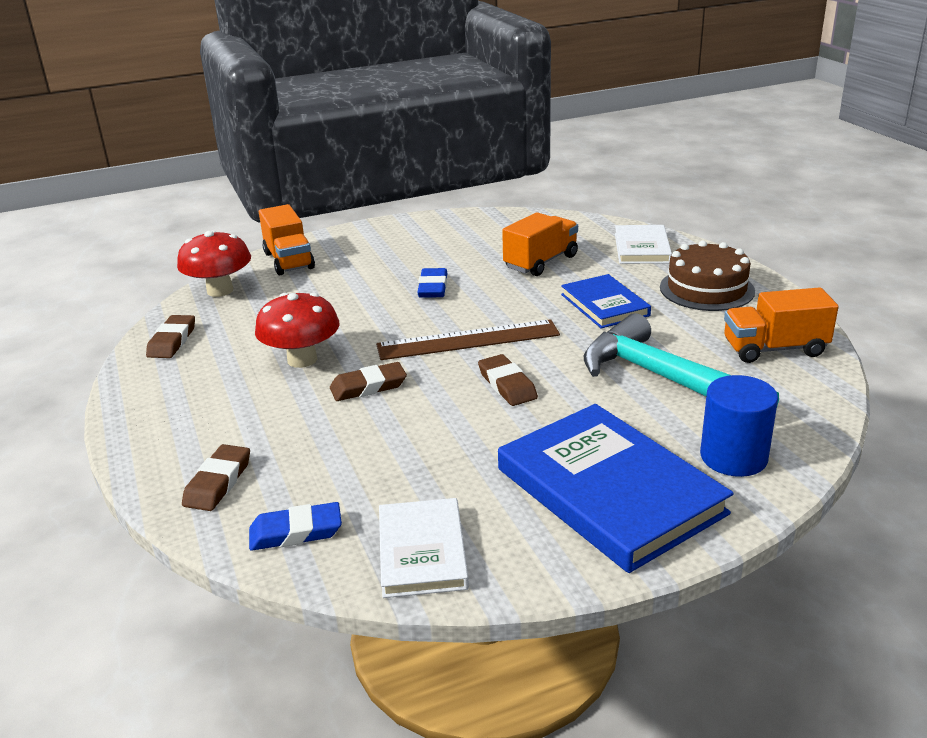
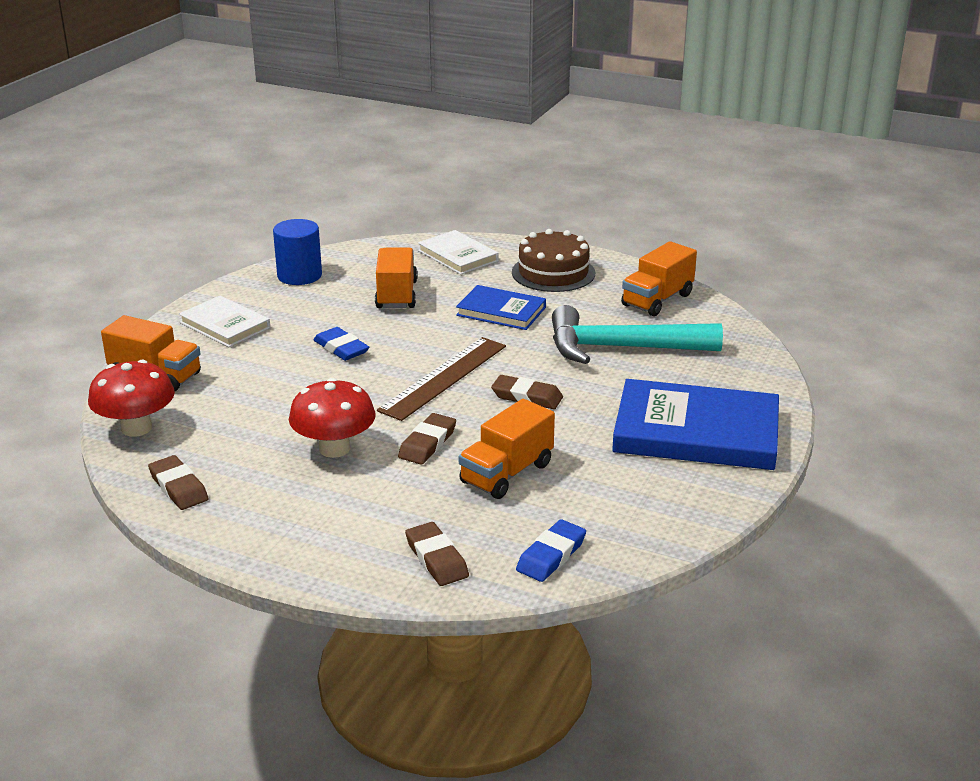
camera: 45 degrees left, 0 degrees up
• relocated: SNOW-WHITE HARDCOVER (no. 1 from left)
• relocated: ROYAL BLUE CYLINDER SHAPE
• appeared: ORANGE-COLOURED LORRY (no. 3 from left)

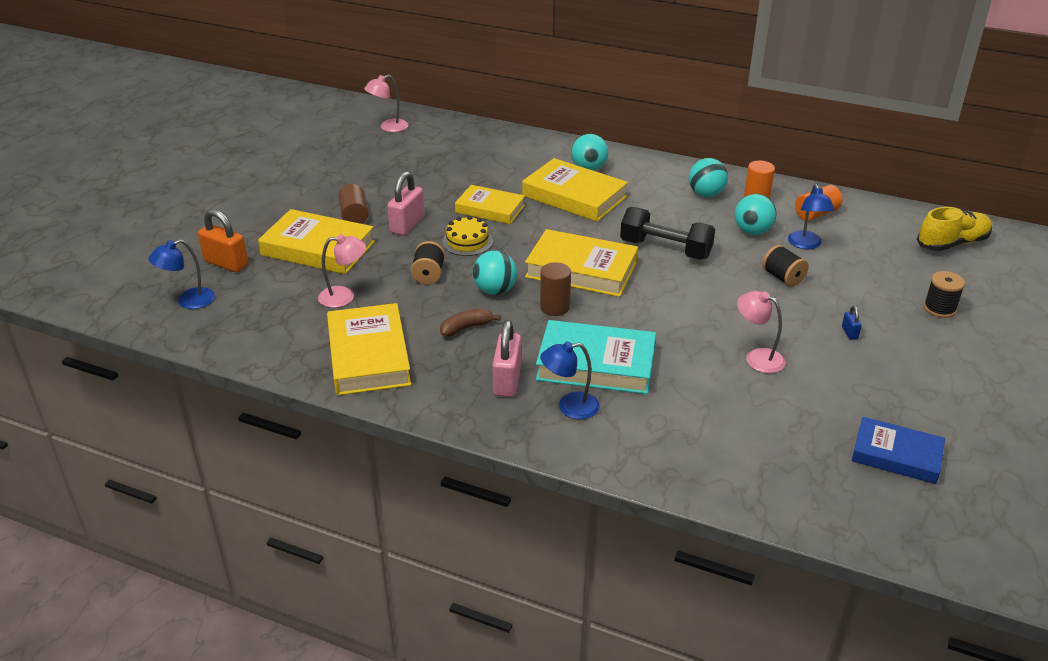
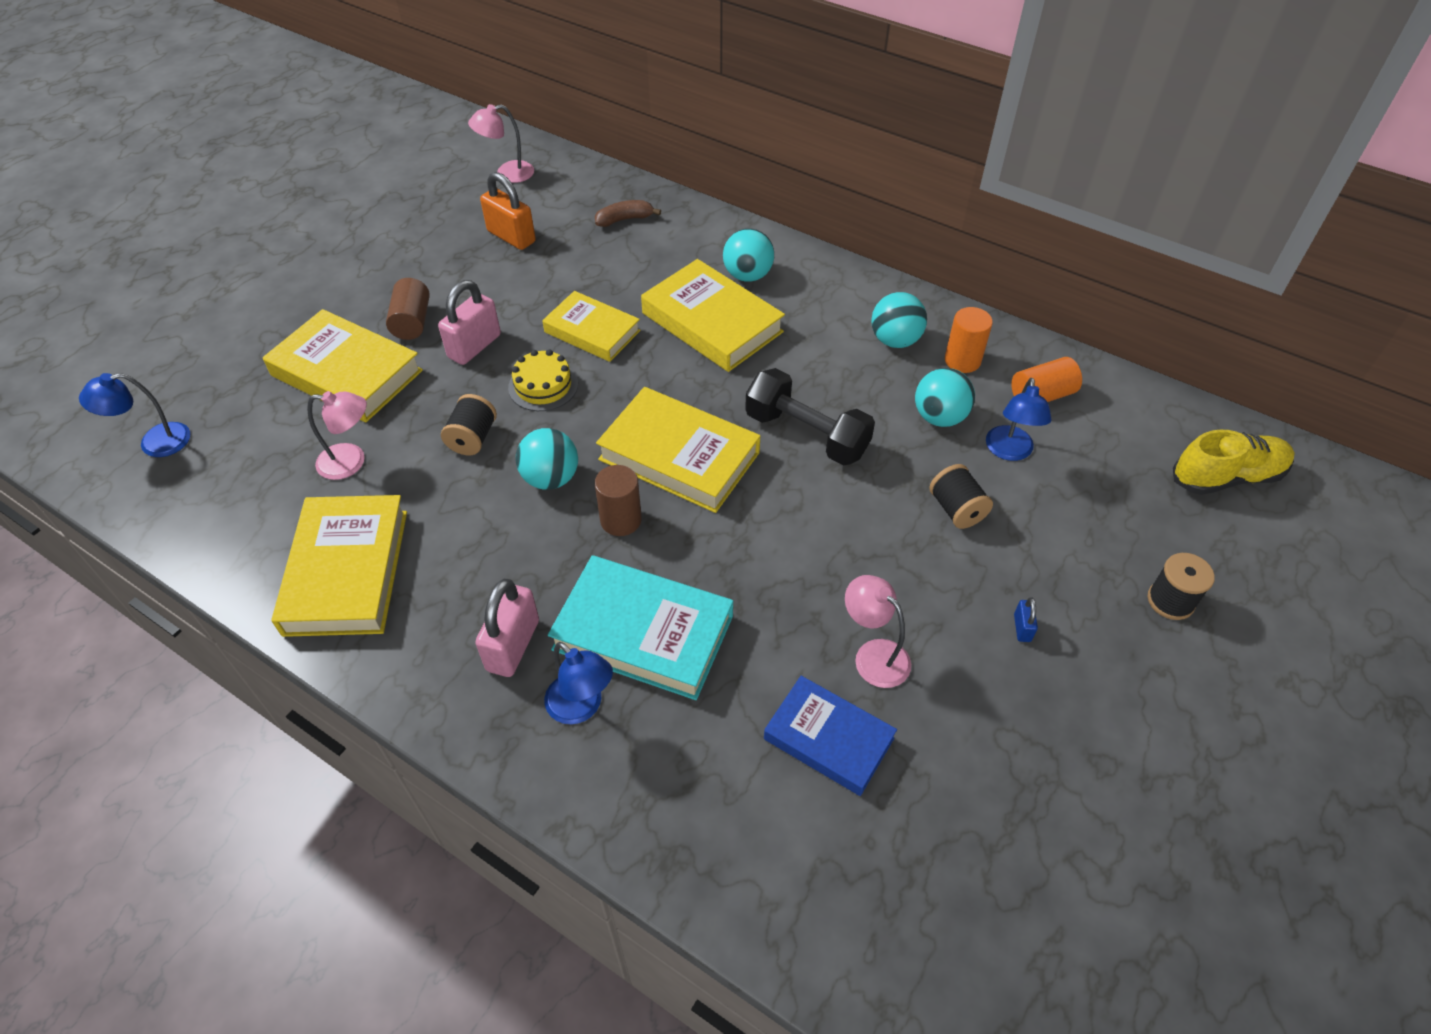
camera: 10 degrees right, 15 degrees up
• relocated: ORANGE-COLOURED PADLOCK
• relocated: DARK BROWN BANANA
• spun: ROYAL BLUE READING LAMP (no. 2 from left) 135 degrees counterclockwise
• relocated: ROYAL BLUE HARDCOVER

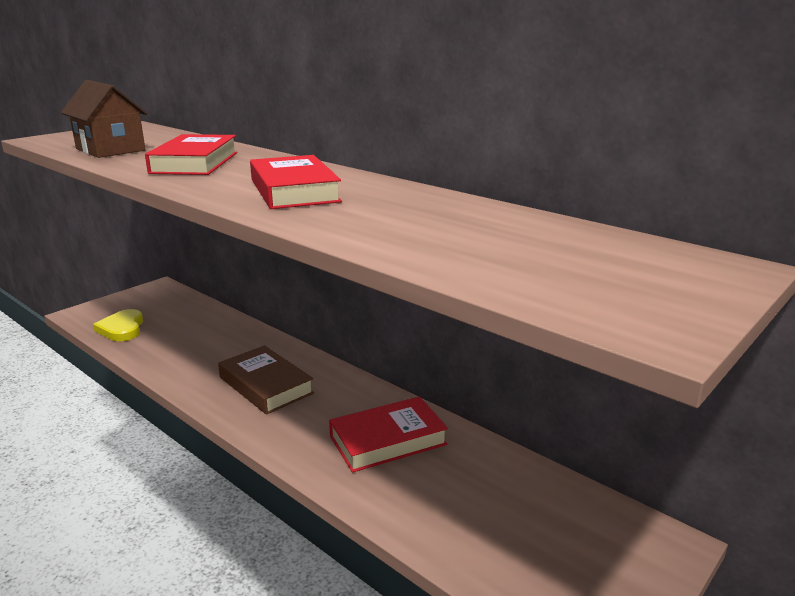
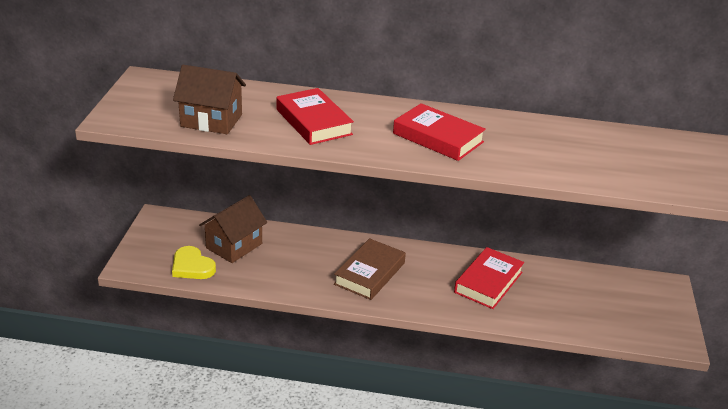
camera: 35 degrees left, 10 degrees up
• spun: DARK BROWN HARDCOVER 75 degrees counterclockwise
• appeared: DARK BROWN COTTAGE (no. 2 from left)

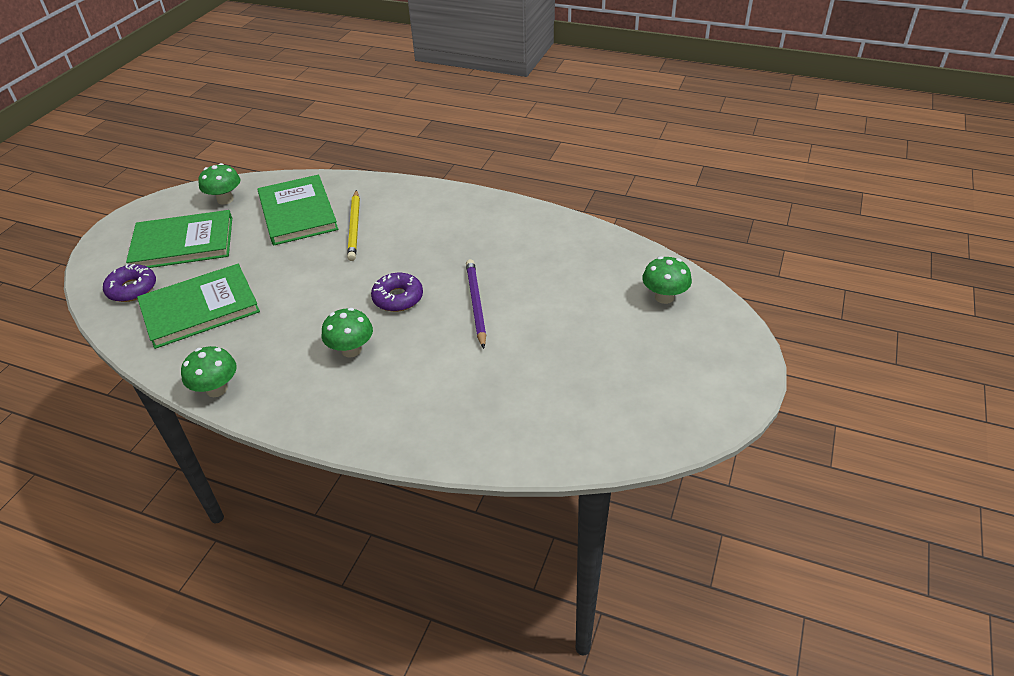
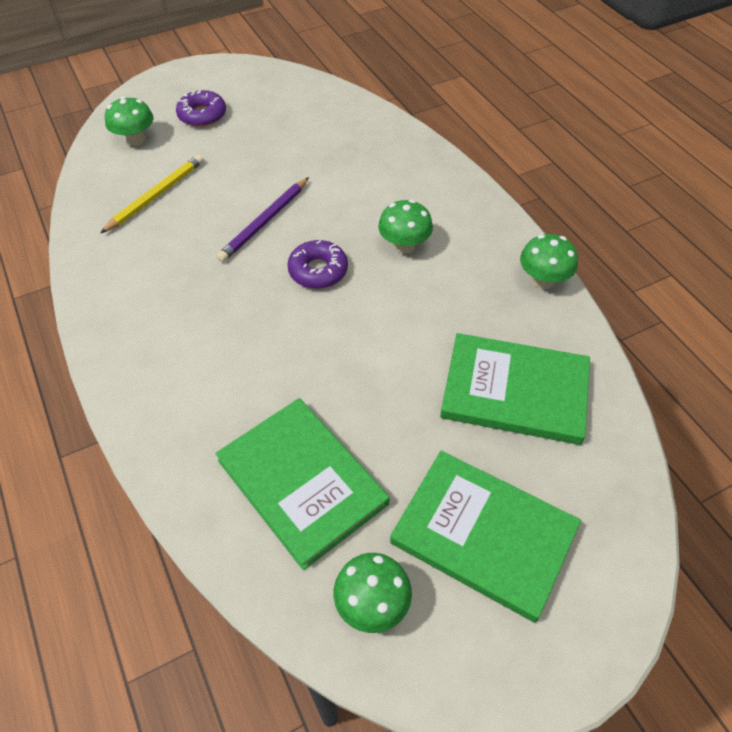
camera: 140 degrees left, 10 degrees up
• relocated: ROYAL PURPLE GLAZED DONUT (no. 1 from left)
• spun: LEAF-GREEN HARDCOVER (no. 3 from left in the first image) 60 degrees counterclockwise
• relocated: GOLDEN LEAD PENCIL

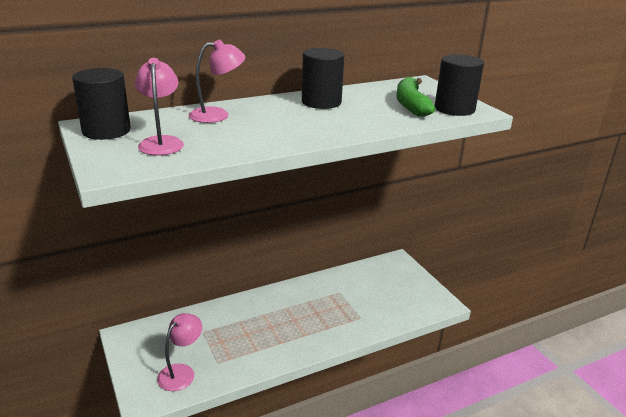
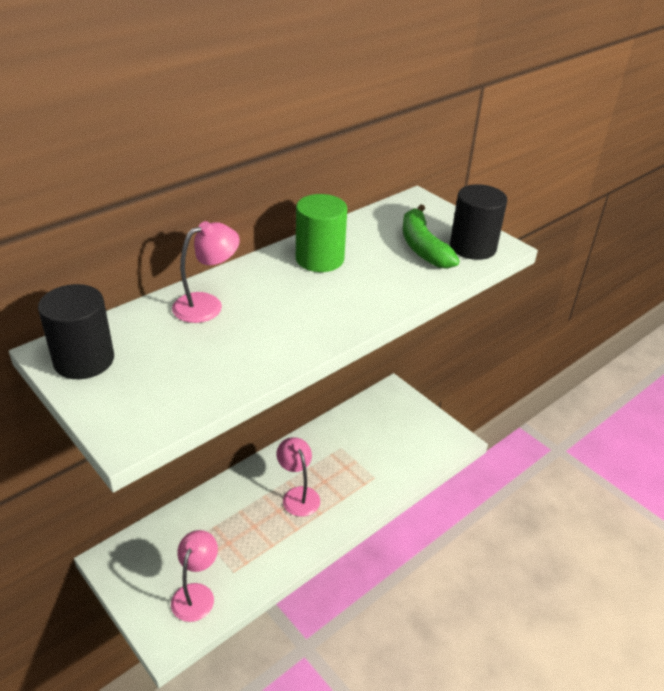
camera: 15 degrees left, 10 degrees up
• relocated: PINK READING LAMP (no. 1 from left in the first image) to PINK READING LAMP (no. 3 from left)
• colour: BLACK CYLINDER SHAPE (no. 2 from left) to LEAF-GREEN CYLINDER SHAPE

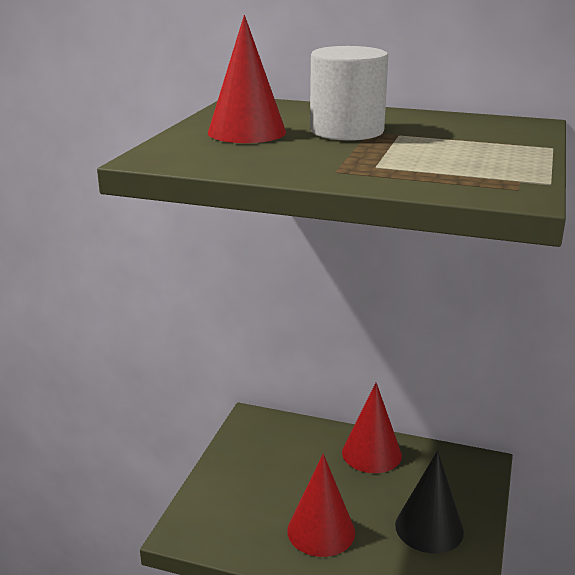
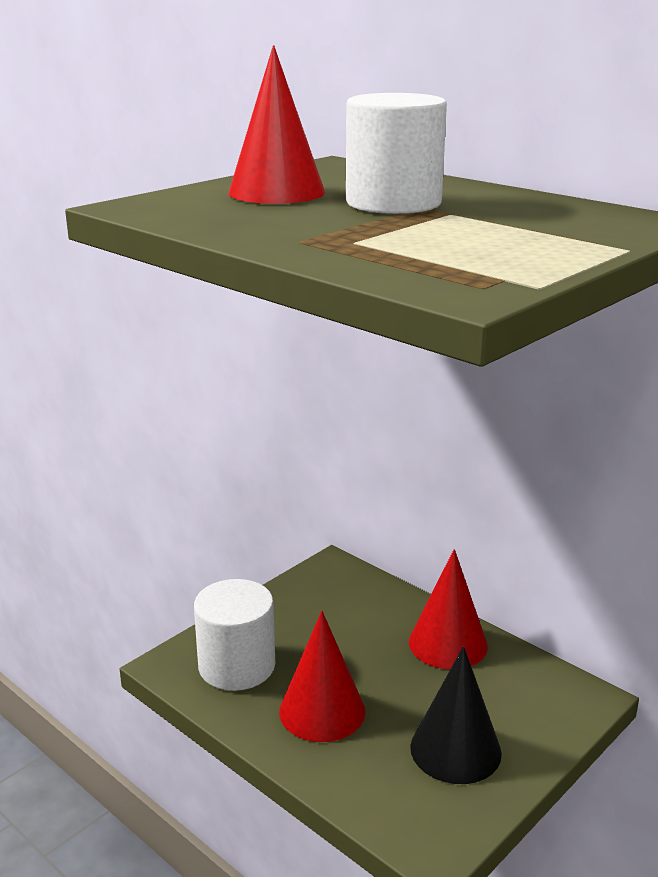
camera: 25 degrees right, 0 degrees up
• appeared: SNOW-WHITE CYLINDER SHAPE (no. 1 from left)

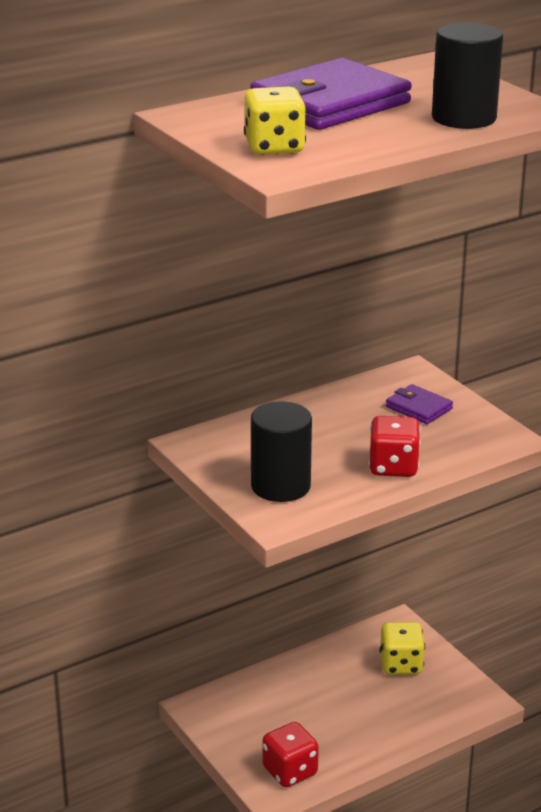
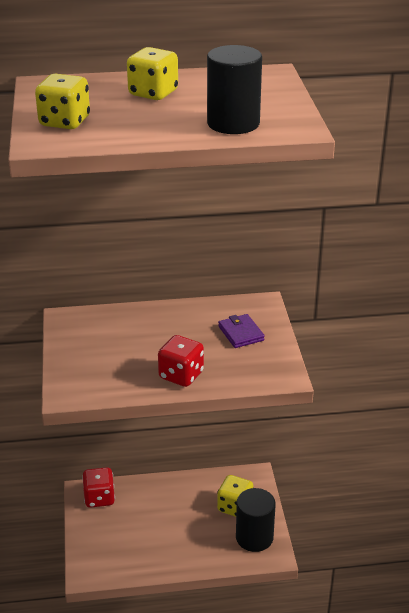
camera: 25 degrees right, 5 degrees up
• exchanged: ROYAL PURPLE CARD WALLET (no. 1 from left) to GOLDEN GAME DIE (no. 2 from left)
• relocated: BLACK CYLINDER SHAPE (no. 1 from left in the first image) to BLACK CYLINDER SHAPE (no. 2 from left)
• relocated: RED GAME DIE (no. 1 from left)

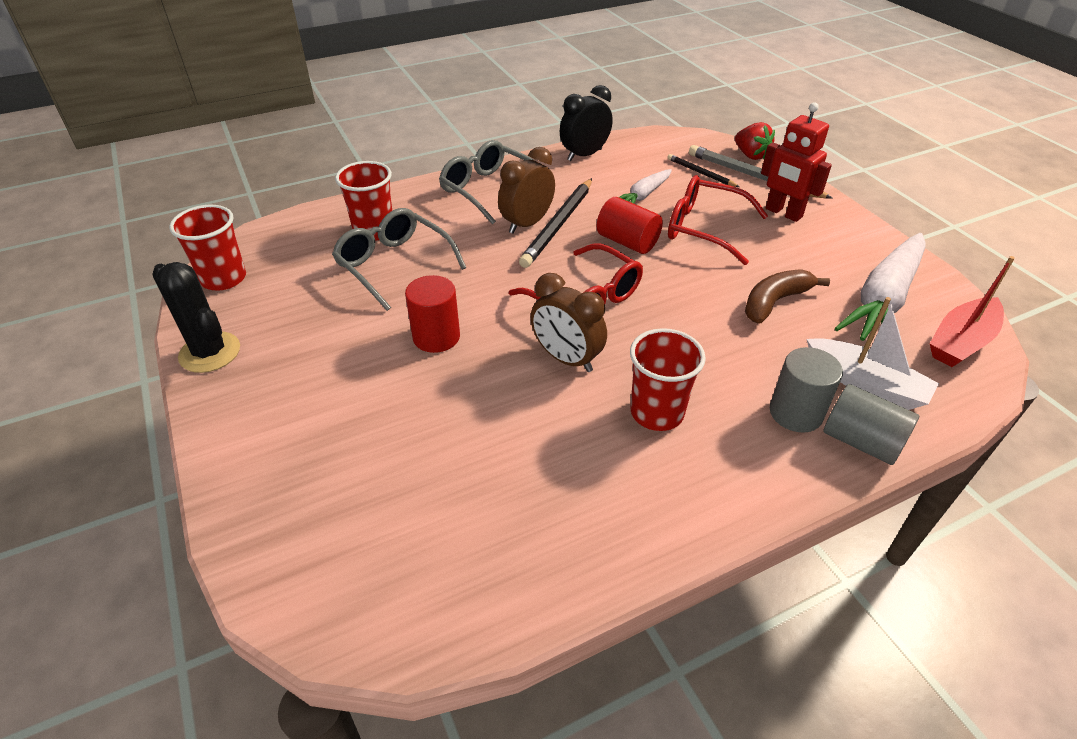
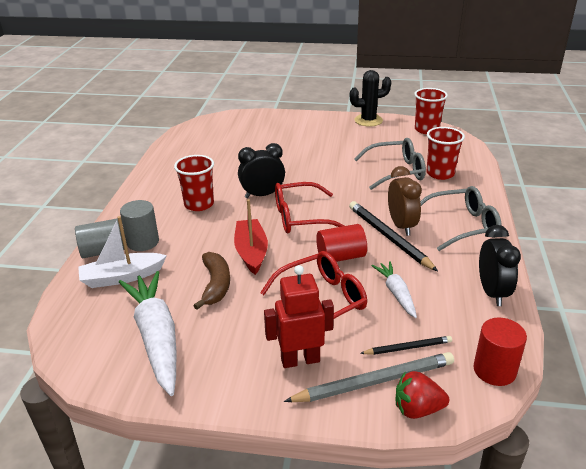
camera: 125 degrees right, 10 degrees down
• relocated: RED CYLINDER SHAPE (no. 1 from left in the first image) to RED CYLINDER SHAPE (no. 2 from left)
• colour: DARK BROWN BEDSIDE CLOCK (no. 2 from left) to BLACK BEDSIDE CLOCK (no. 1 from left)
• relocated: RED SAILBOAT

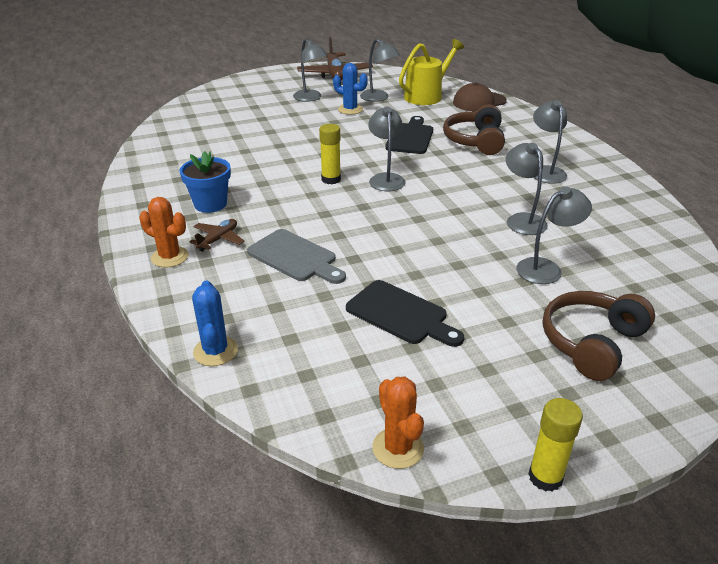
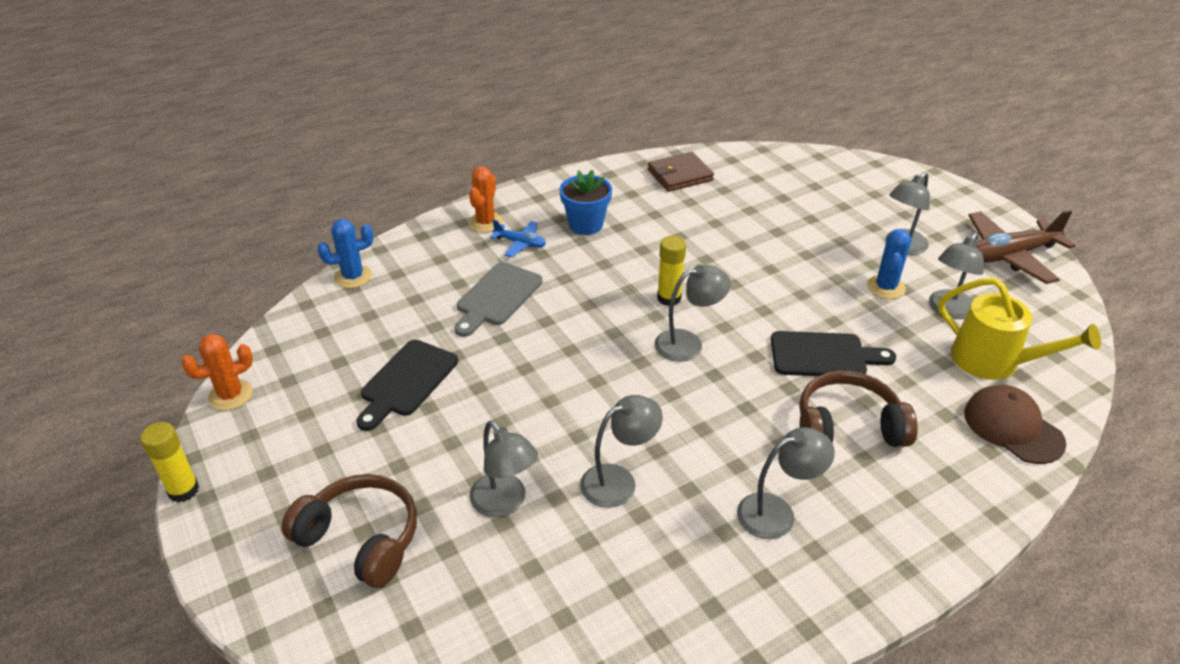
camera: 80 degrees right, 5 degrees up
• colour: DARK BROWN TOY PLANE (no. 1 from left) to ROYAL BLUE TOY PLANE
• appeared: DARK BROWN CARD WALLET

